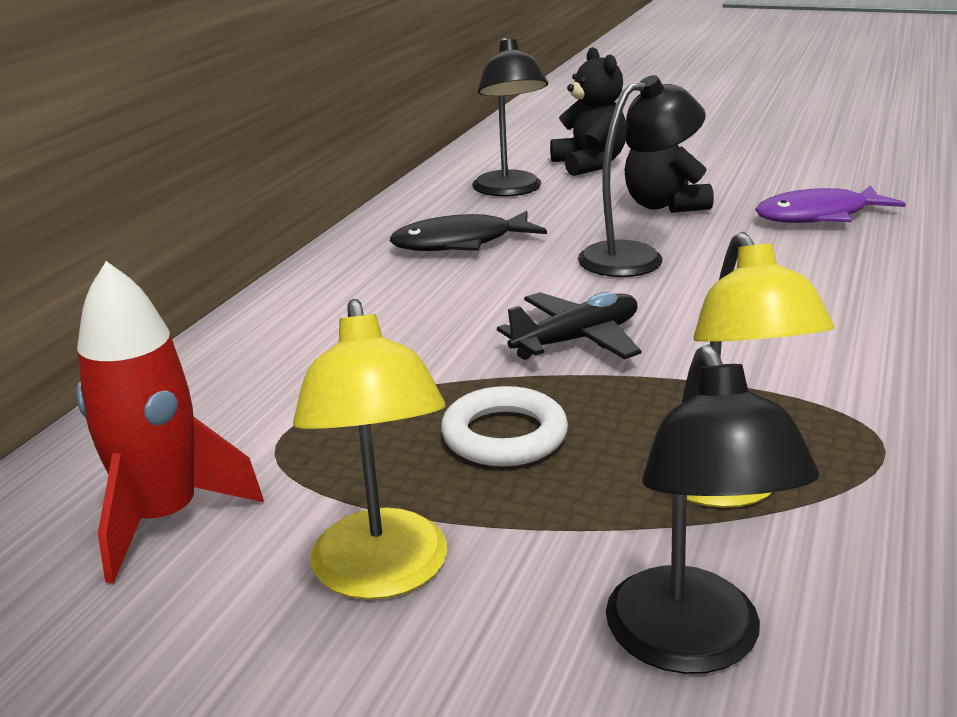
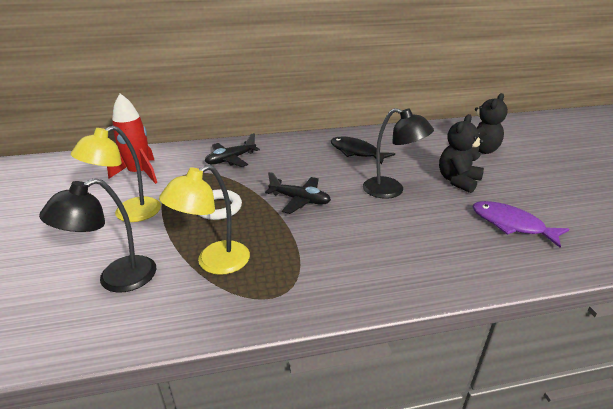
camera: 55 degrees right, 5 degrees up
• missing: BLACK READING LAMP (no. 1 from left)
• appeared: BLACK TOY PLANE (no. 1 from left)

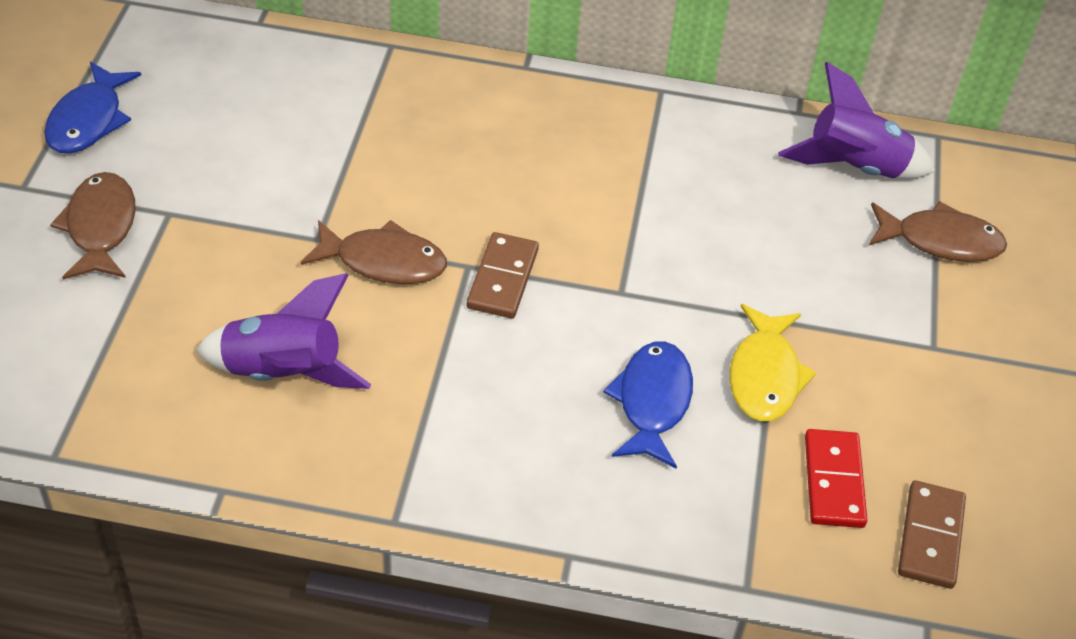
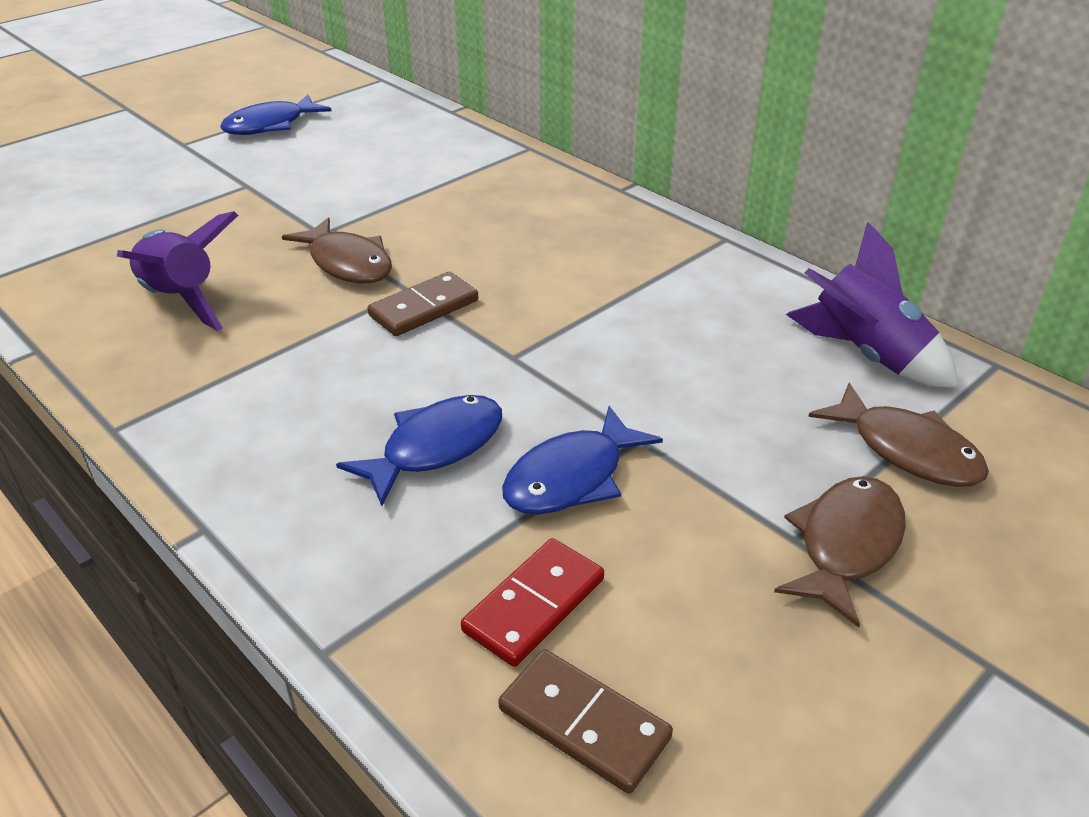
camera: 40 degrees right, 10 degrees down
• relocated: DARK BROWN FISH FIGURE (no. 1 from left in the first image) to DARK BROWN FISH FIGURE (no. 2 from left)
• colour: GOLDEN FISH FIGURE to ROYAL BLUE FISH FIGURE (no. 3 from left)
• spun: DARK BROWN DOMINO PIECE (no. 2 from left) 75 degrees clockwise

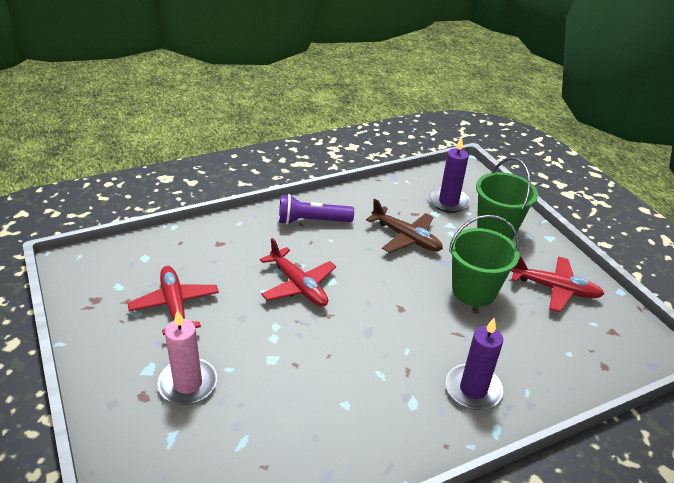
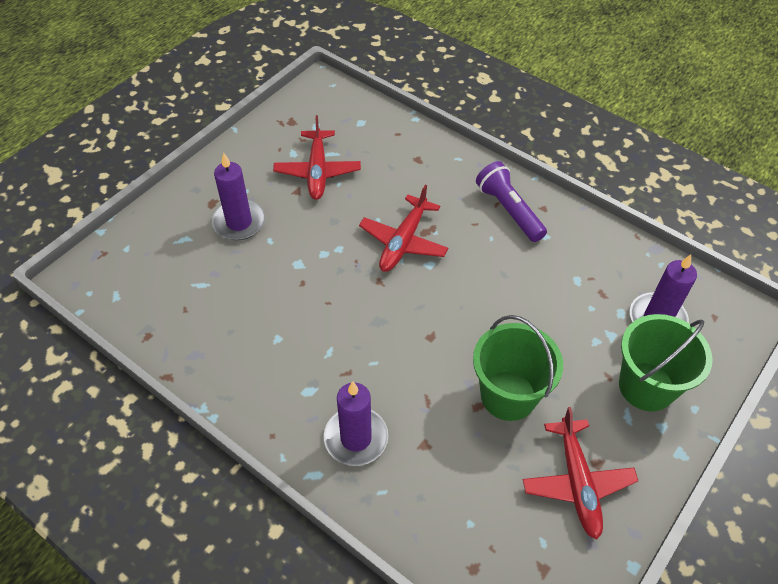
camera: 65 degrees right, 15 degrees up
• spun: RED TOY PLANE (no. 1 from left) 135 degrees clockwise
• colour: PINK CANDLE to ROYAL PURPLE CANDLE (no. 1 from left)
• missing: DARK BROWN TOY PLANE

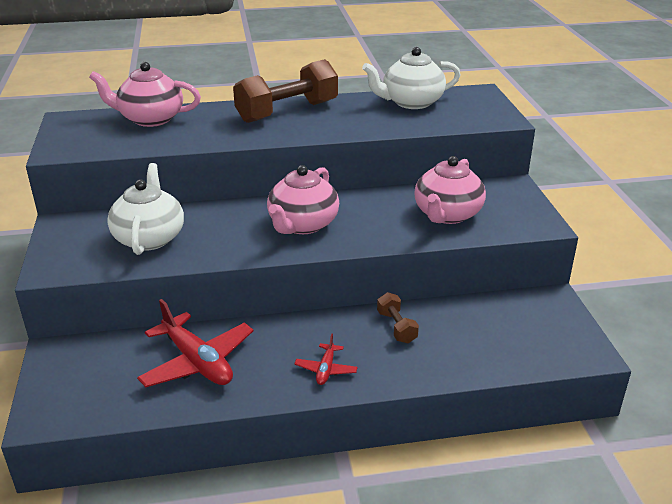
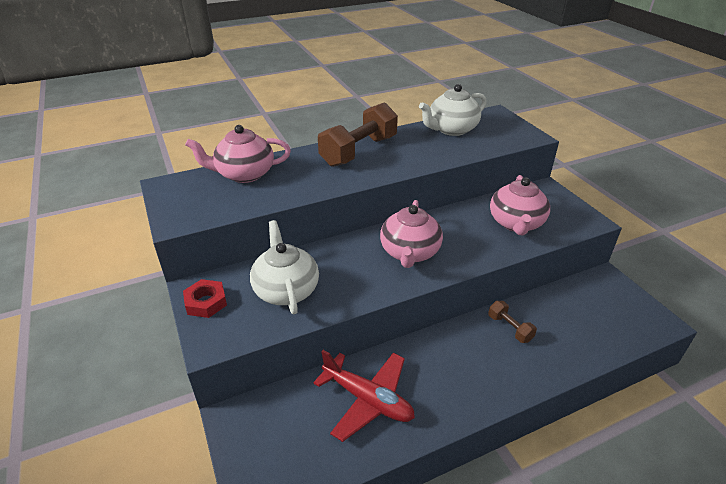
camera: 15 degrees left, 5 degrees up
• missing: RED TOY PLANE (no. 2 from left)
• appeared: RED NUT

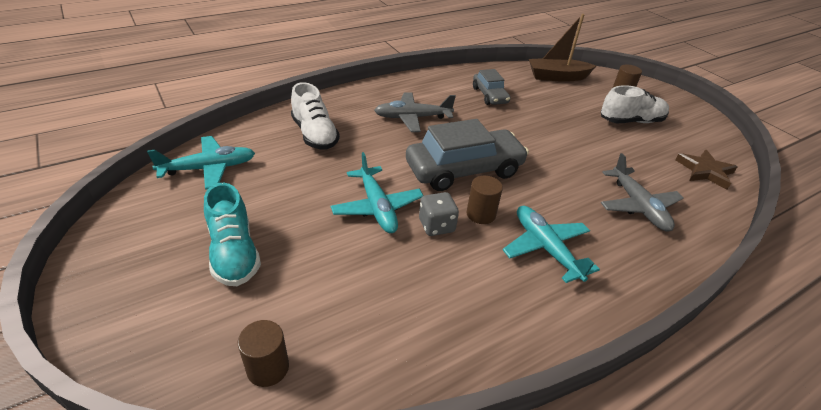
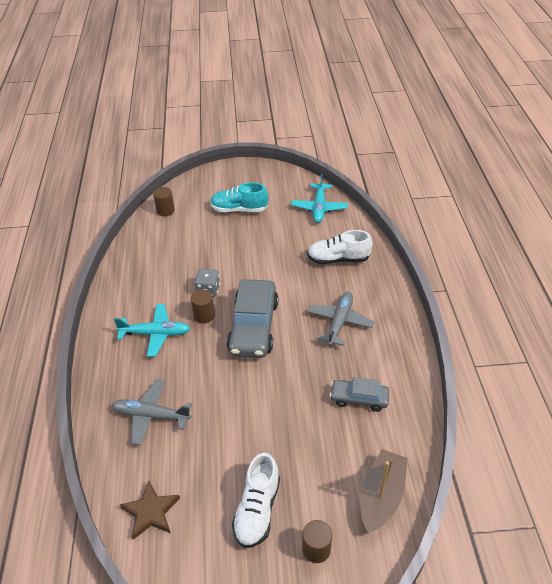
camera: 120 degrees right, 5 degrees up
• missing: AQUA TOY PLANE (no. 2 from left)

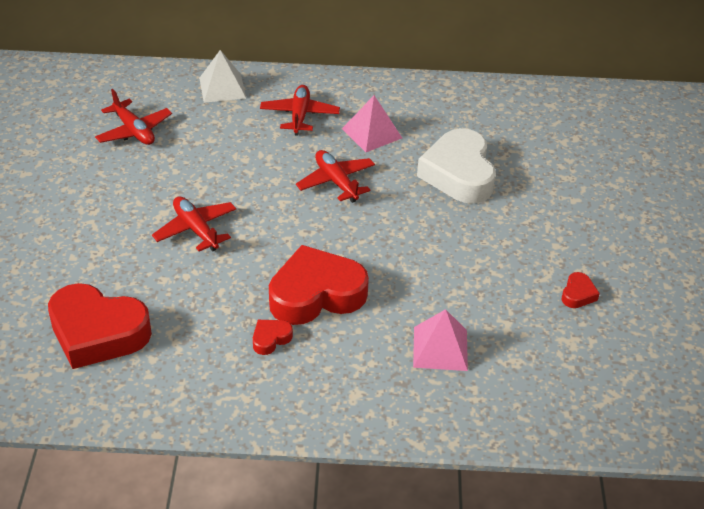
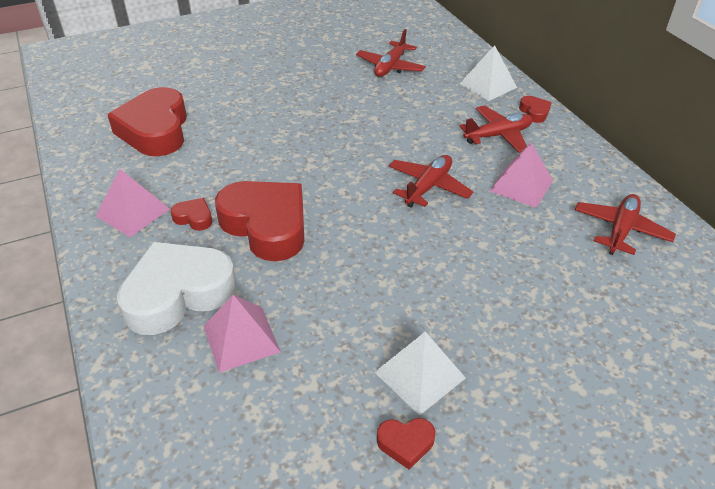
camera: 65 degrees right, 0 degrees up
• relocated: RED TOY PLANE (no. 2 from left in the first image) to RED TOY PLANE (no. 4 from left)
• relocated: SNOW-WHITE HEART
• appeared: PINK PYRAMID (no. 1 from left)
• appeared: SNOW-WHITE PYRAMID (no. 1 from left)
• appeared: RED HEART (no. 5 from left)

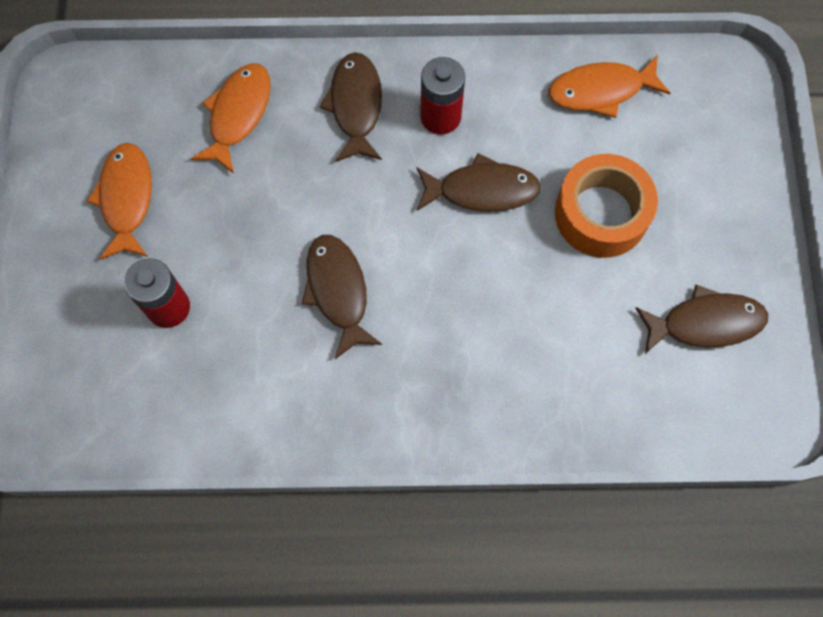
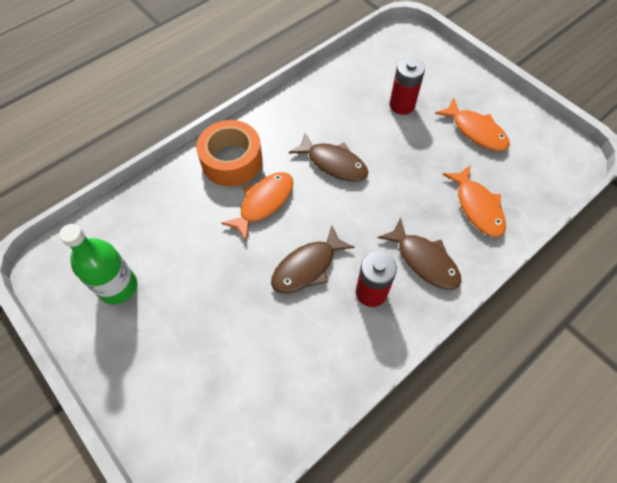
camera: 140 degrees right, 10 degrees down
• relocated: ORANGE-COLOURED FISH FIGURE (no. 3 from left in the first image) to ORANGE-COLOURED FISH FIGURE (no. 1 from left)
• relocated: ORANGE-COLOURED TAPE
• exchanged: DARK BROWN FISH FIGURE (no. 4 from left) to LEAF-GREEN FLASK

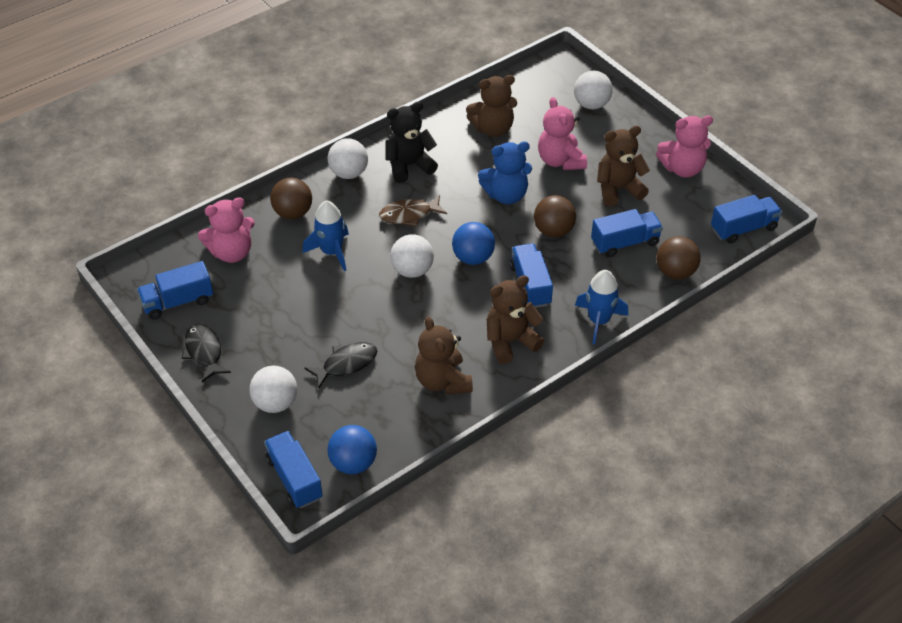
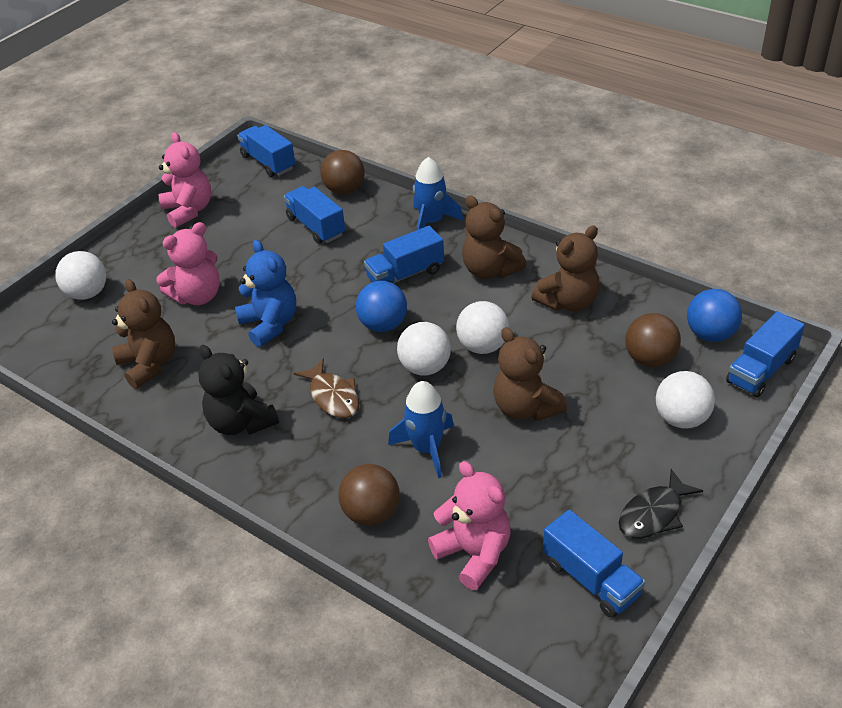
camera: 105 degrees left, 5 degrees down
• missing: BLACK FISH FIGURE (no. 2 from left)
• relocated: SNOW-WHITE PLAY BALL (no. 2 from left in the first image) to SNOW-WHITE PLAY BALL (no. 3 from left)
• relocated: DARK BROWN PLAY BALL (no. 2 from left in the first image) to DARK BROWN PLAY BALL (no. 3 from left)
• relocated: DARK BROWN TEDDY (no. 4 from left in the first image) to DARK BROWN TEDDY (no. 3 from left)

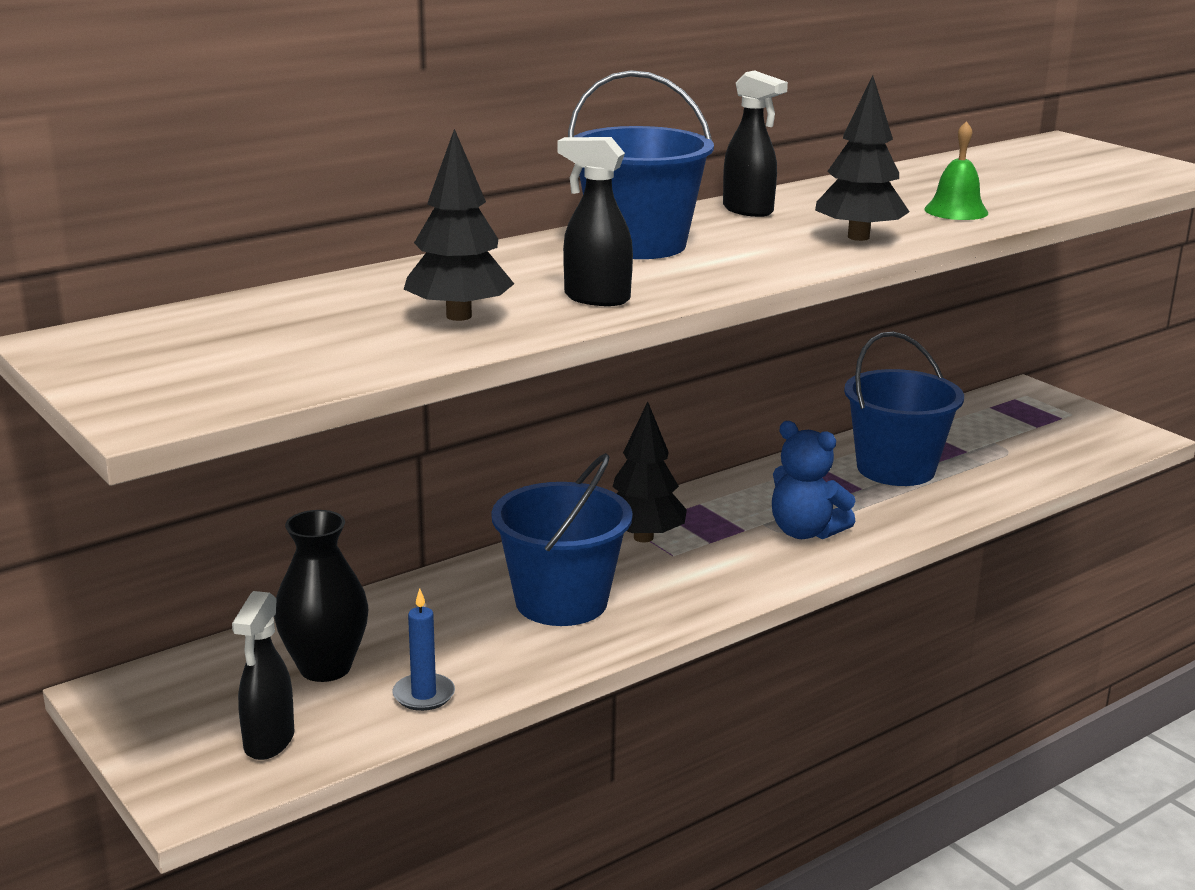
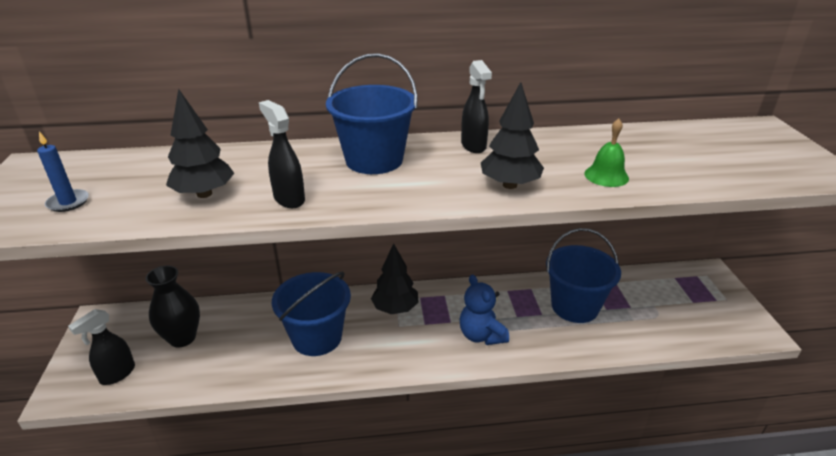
camera: 30 degrees right, 10 degrees up
• relocated: ROYAL BLUE CANDLE

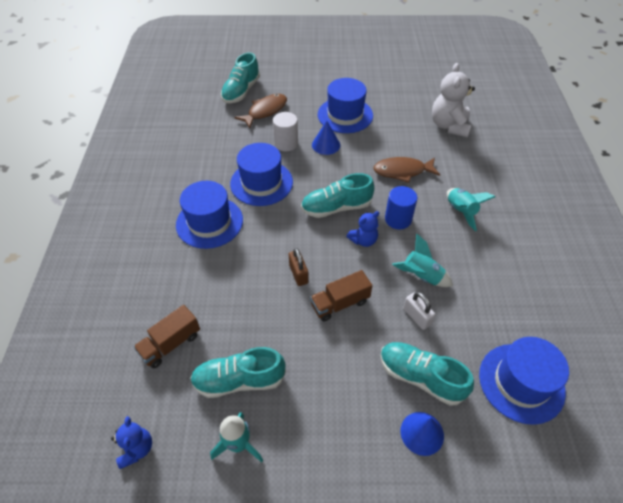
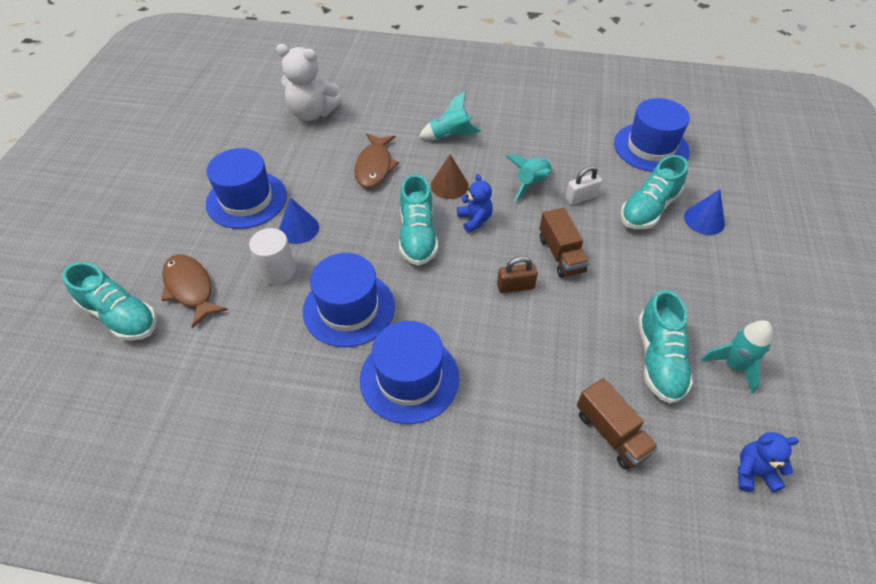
camera: 80 degrees left, 0 degrees up
• exchanged: ROYAL BLUE CYLINDER SHAPE to DARK BROWN SOLID CONE

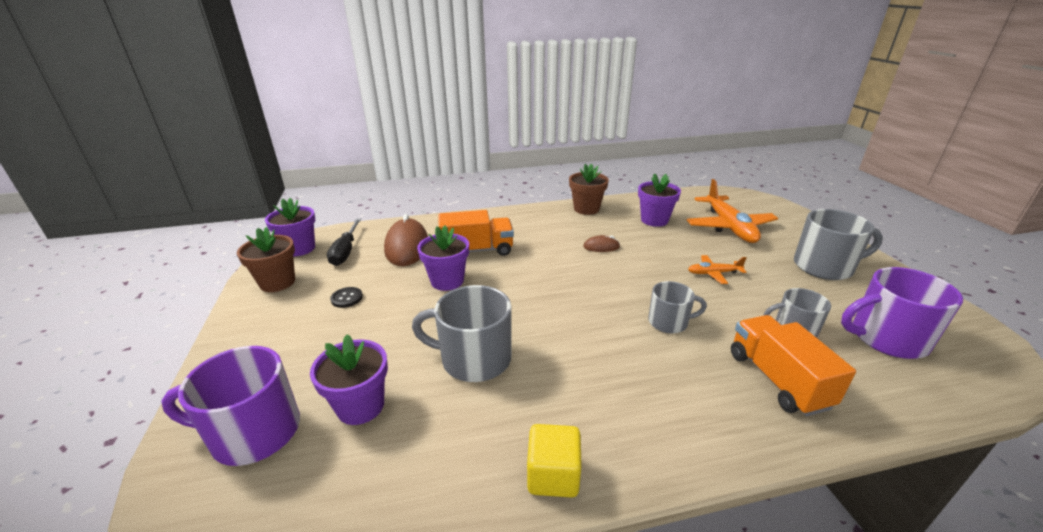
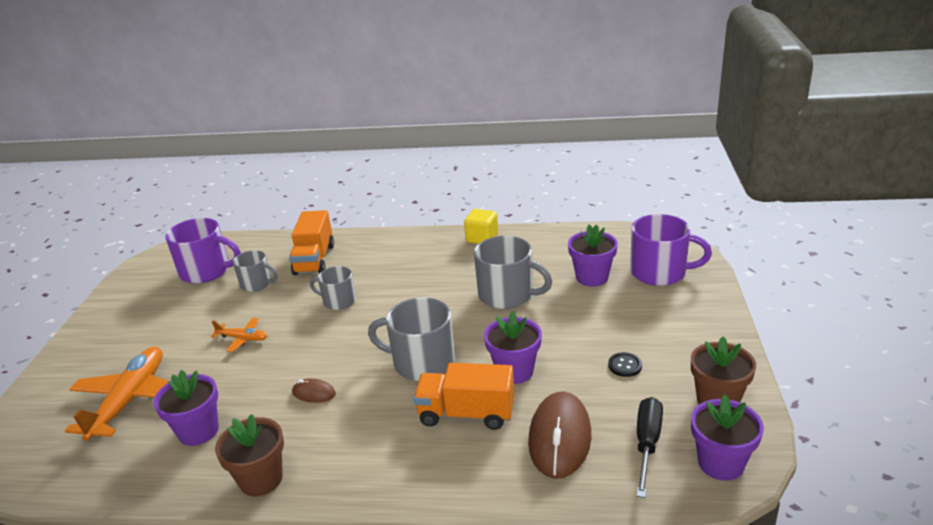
camera: 160 degrees left, 0 degrees up
• relocated: GRAY TEA MUG (no. 4 from left in the first image) to GRAY TEA MUG (no. 3 from left)

